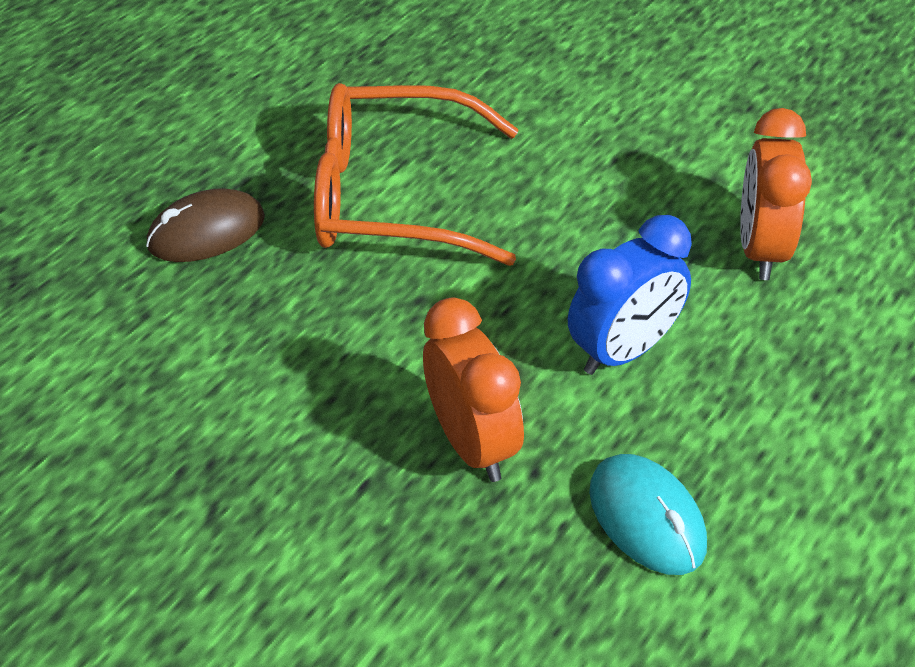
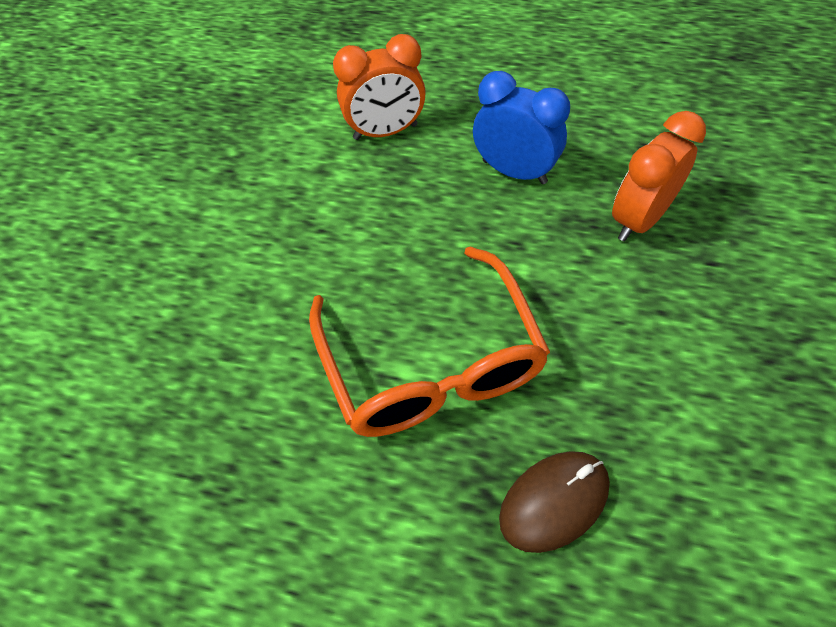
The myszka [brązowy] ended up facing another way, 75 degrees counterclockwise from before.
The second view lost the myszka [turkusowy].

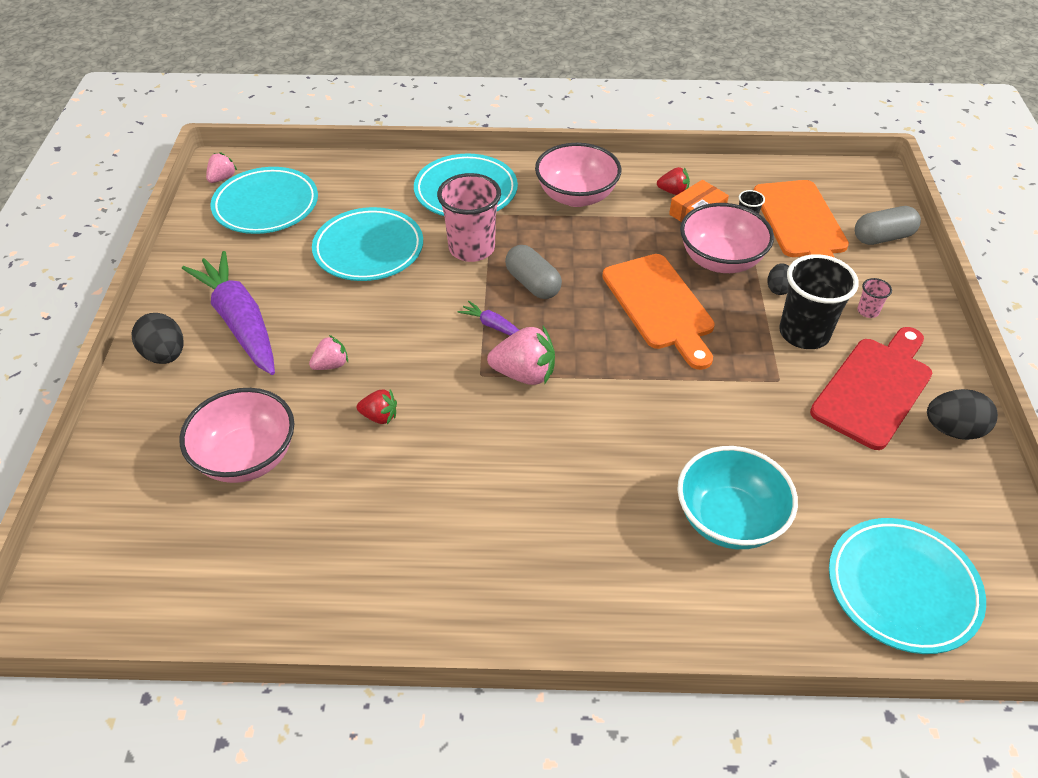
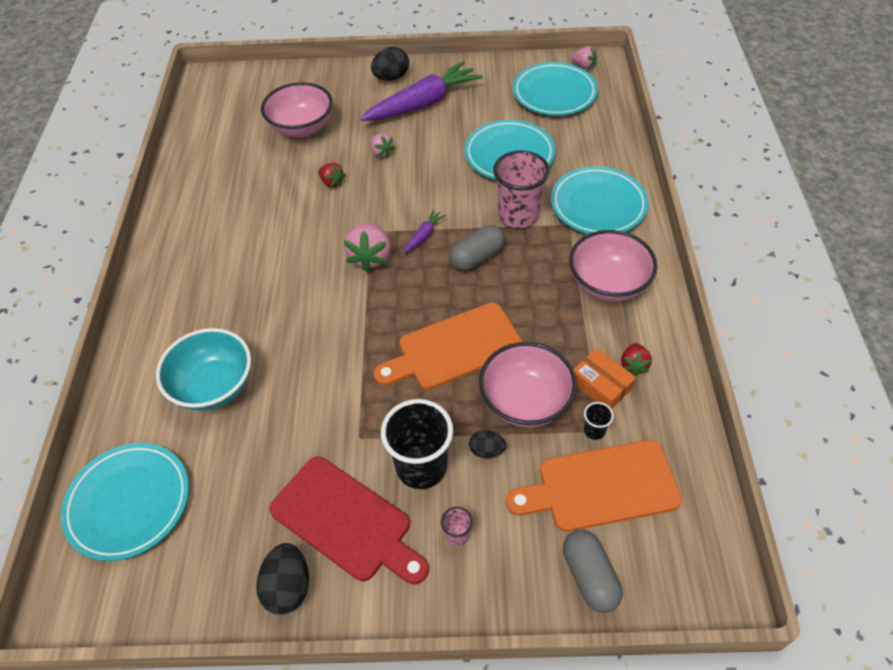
The truskawka [czerwony] (1st from left) ended up facing another way, 60 degrees counterclockwise from before.

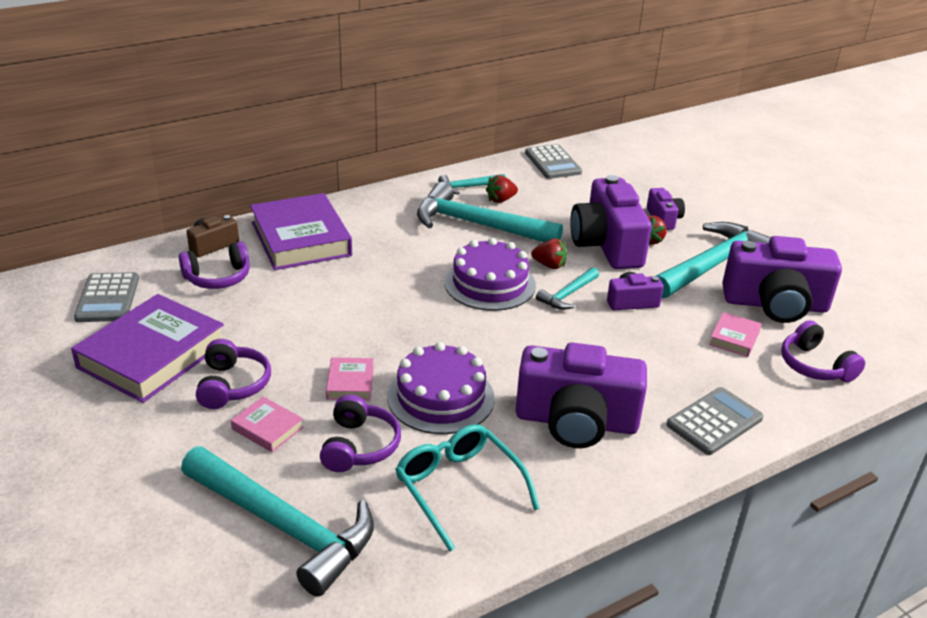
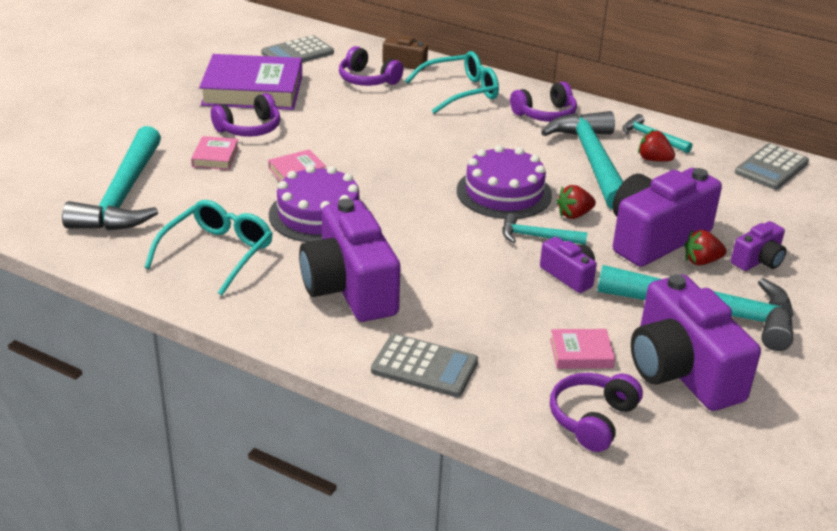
Where the książka [fioletowy] (2nd from left) stood, the okulary [turkusowy] (2nd from left) came to stand.
The słuchawki [fioletowy] (3rd from left) ended up elsewhere.
The truskawka [czerwony] (2nd from left in the first image) ended up facing another way, 75 degrees clockwise from before.

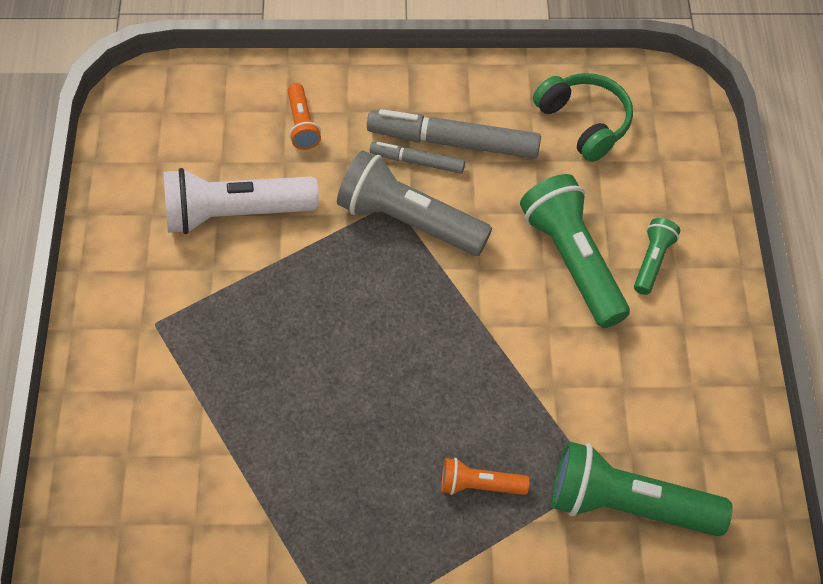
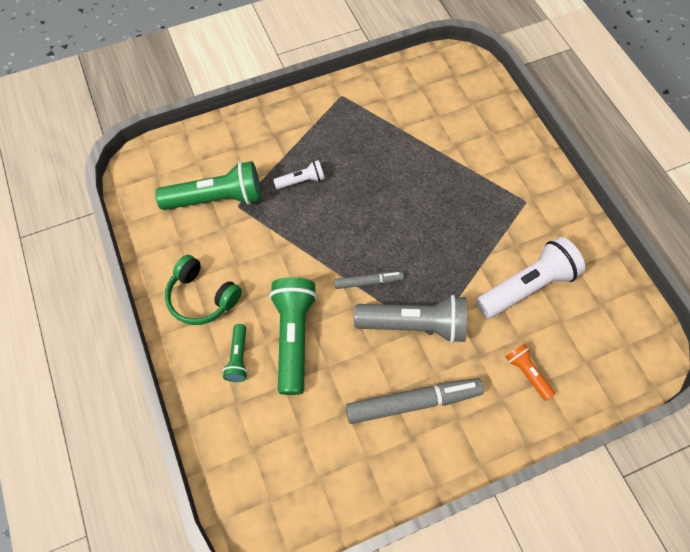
The słuchawki [zielony] ended up elsewhere.
The latarka [zielony] (1st from left in the first image) ended up facing another way, 135 degrees counterclockwise from before.
What was the latarka [pomarańczowy] (2nd from left) turned into the latarka [biały] (1st from left).
The flamaster [szary] (1st from left) ended up elsewhere.

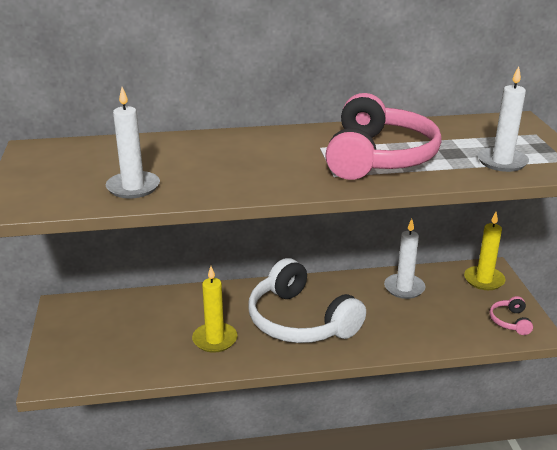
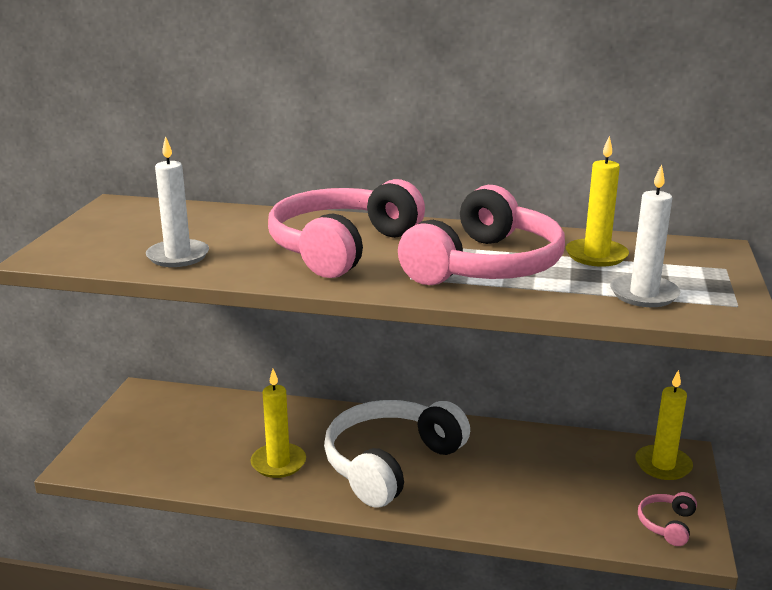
The second view gained the słuchawki [różowy] (1st from left).
The słuchawki [biały] ended up facing another way, 60 degrees clockwise from before.
The second view gained the świeca [żółty] (2nd from left).
The second view lost the świeca [biały] (2nd from left).

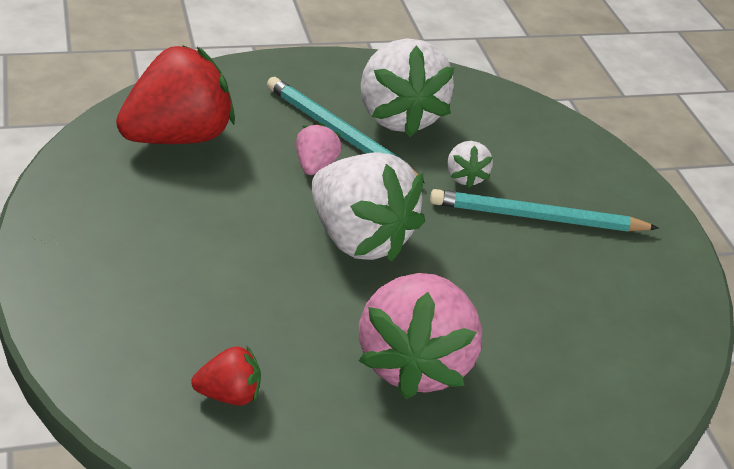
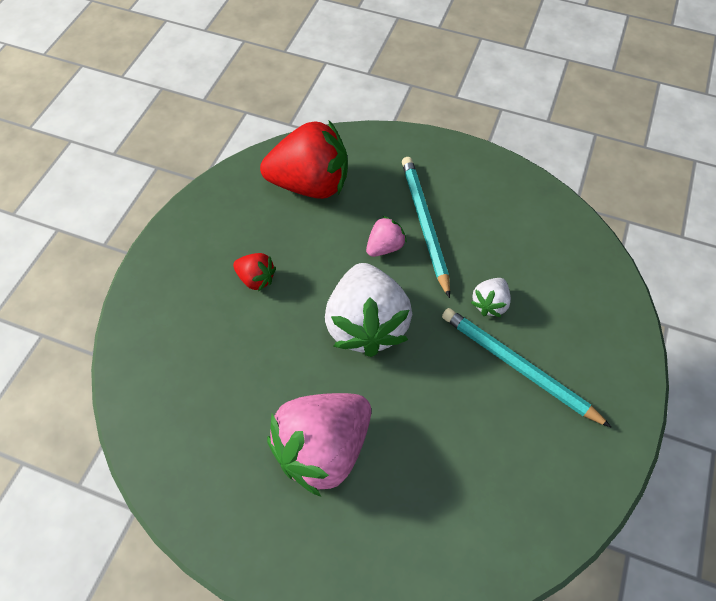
The truskawka [czerwony] (2nd from left in the first image) ended up elsewhere.
The second view lost the truskawka [biały] (2nd from left).

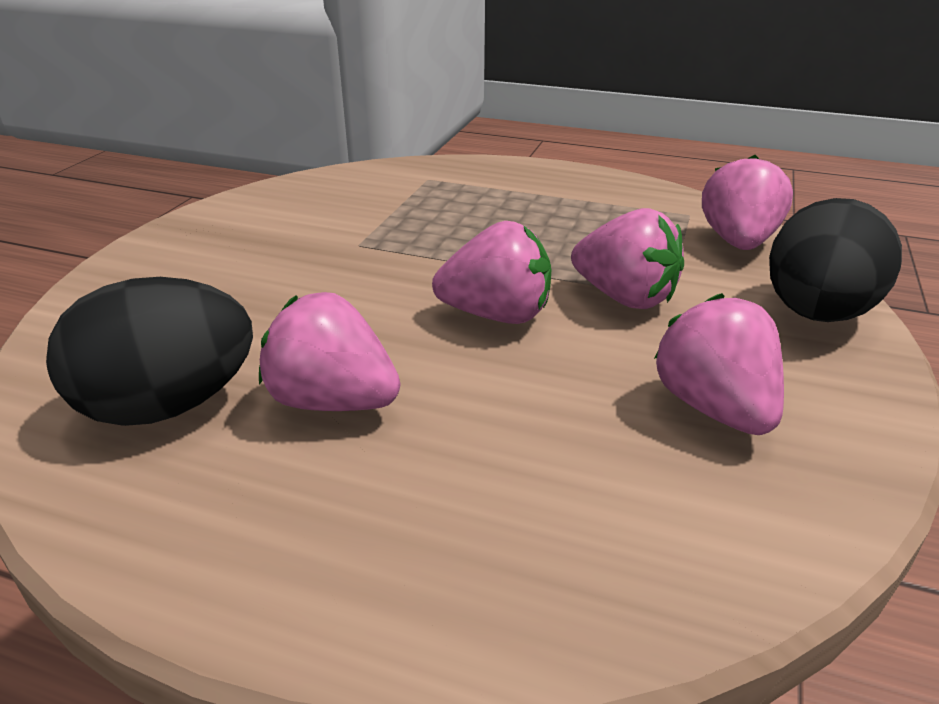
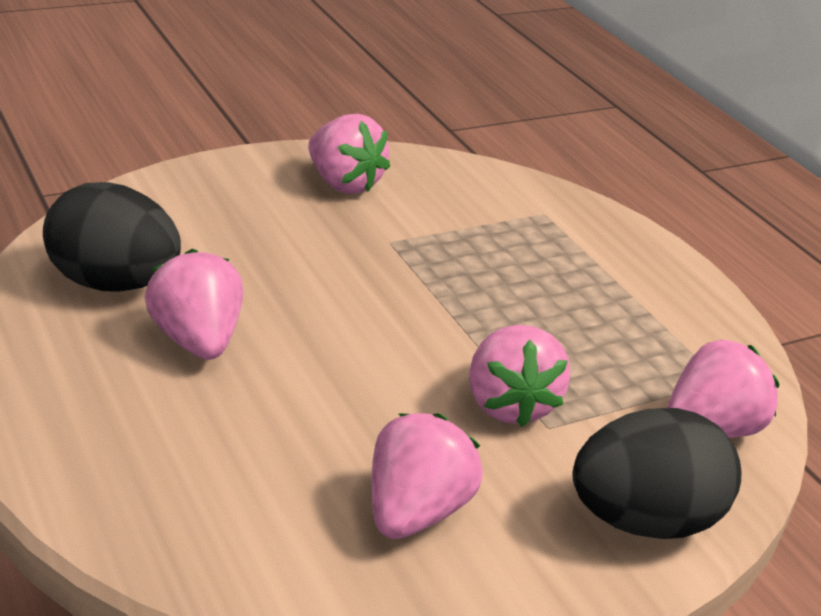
The truskawka [różowy] (2nd from left) ended up elsewhere.

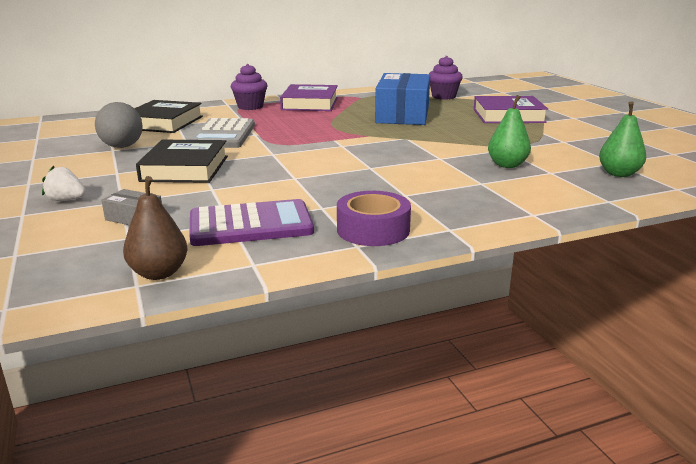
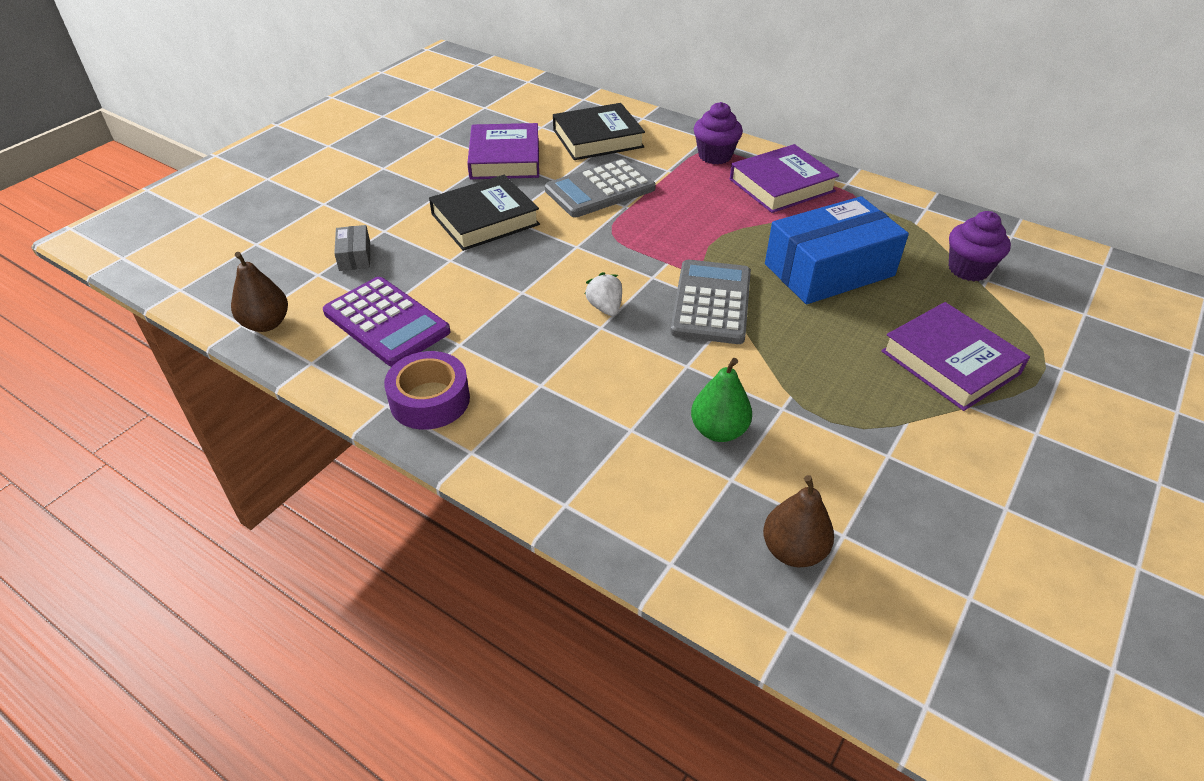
Where the jajko [szary] stood, the książka [fioletowy] (1st from left) came to stand.
The truskawka [biały] ended up elsewhere.
The second view gained the kalkulator [szary] (2nd from left).
What was the gruszka [zielony] (2nd from left) turned into the gruszka [brązowy] (2nd from left).

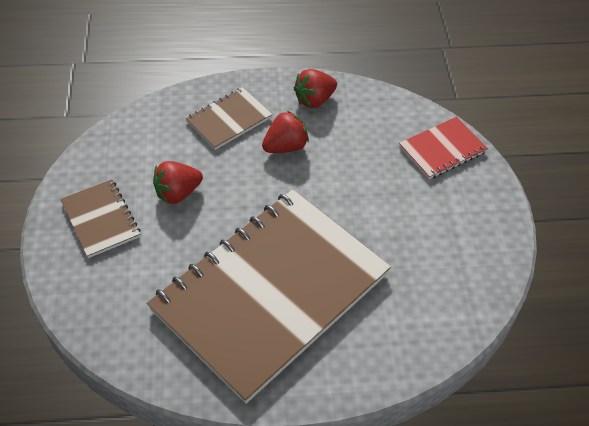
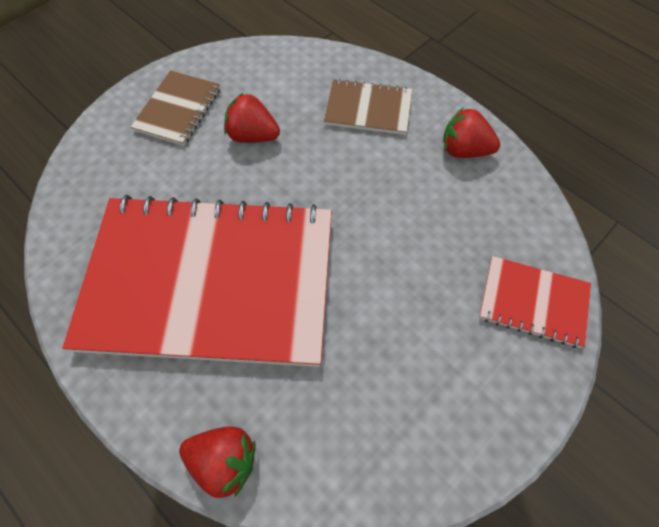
What was the zeszyt [brązowy] (3rd from left) turned into the zeszyt [czerwony] (1st from left).
The truskawka [czerwony] (2nd from left in the first image) ended up elsewhere.

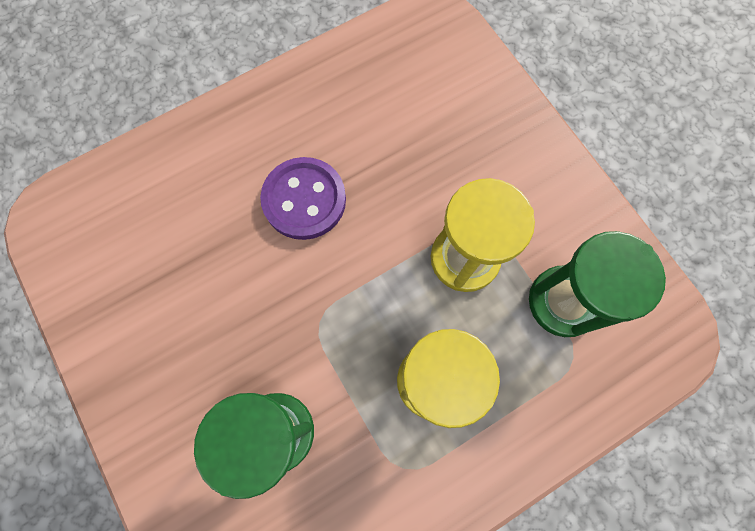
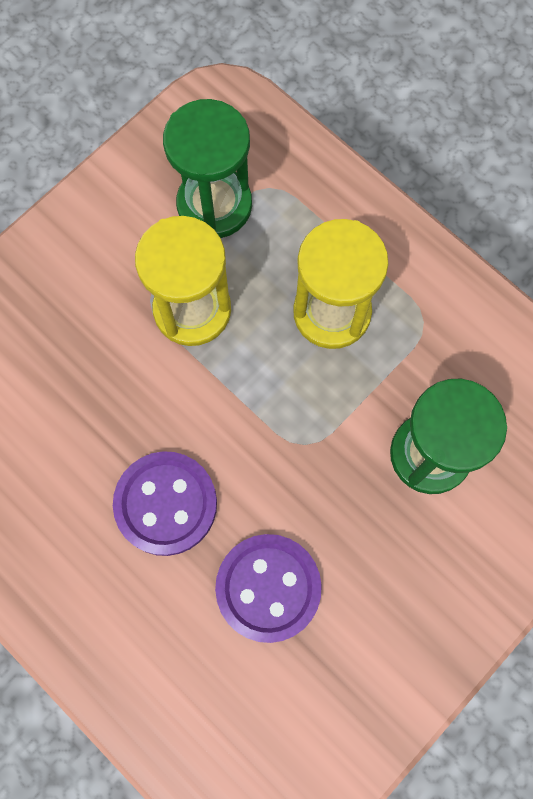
The second view gained the guzik [fioletowy] (2nd from left).

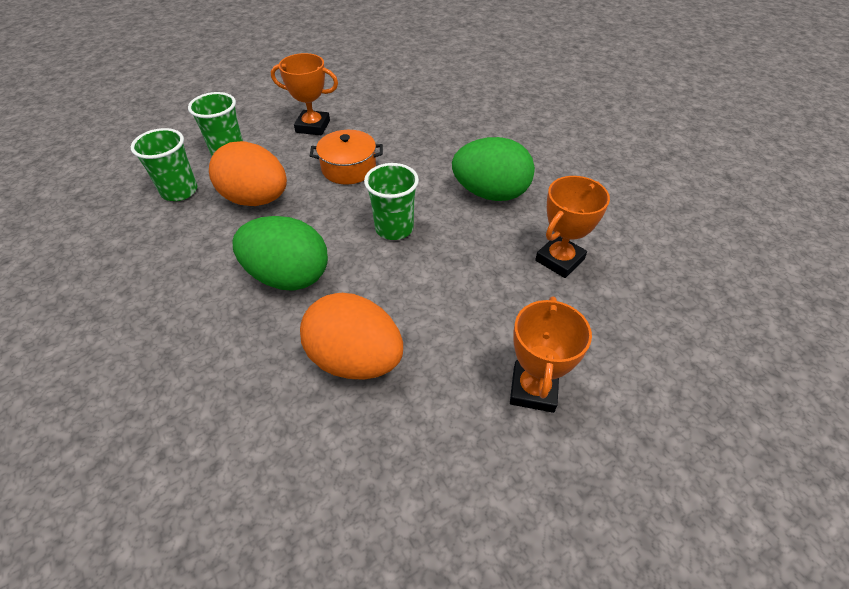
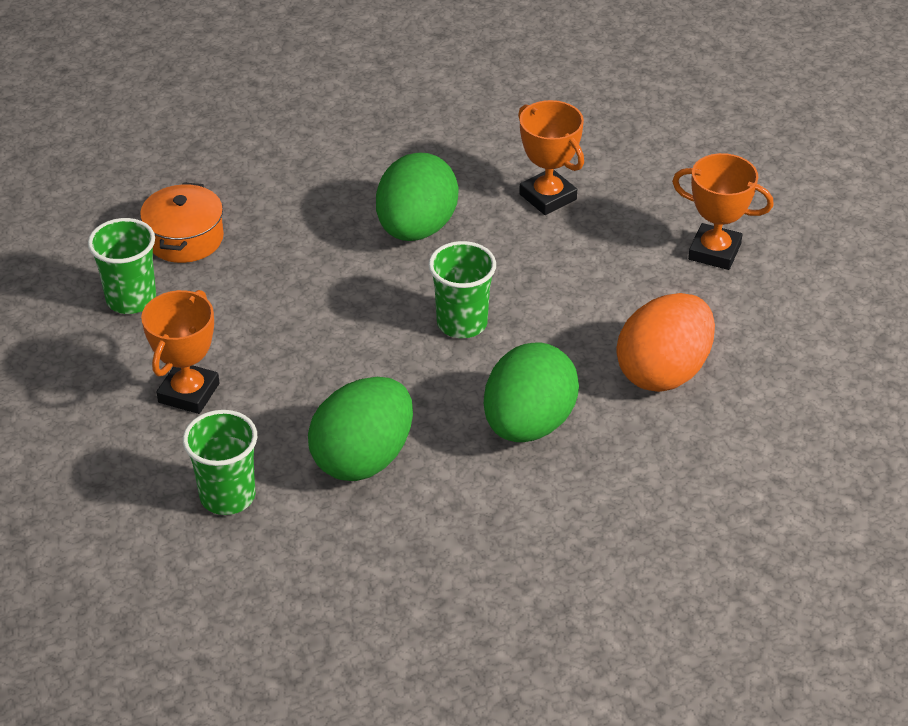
The szklanka [zielony] (1st from left) ended up elsewhere.
The garnek [pomarańczowy] ended up elsewhere.
What was the jajko [pomarańczowy] (1st from left) turned into the jajko [zielony] (1st from left).

